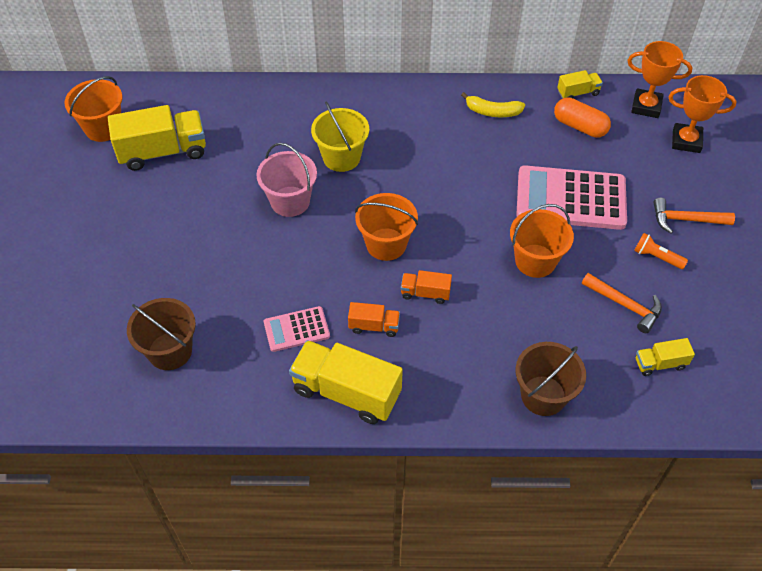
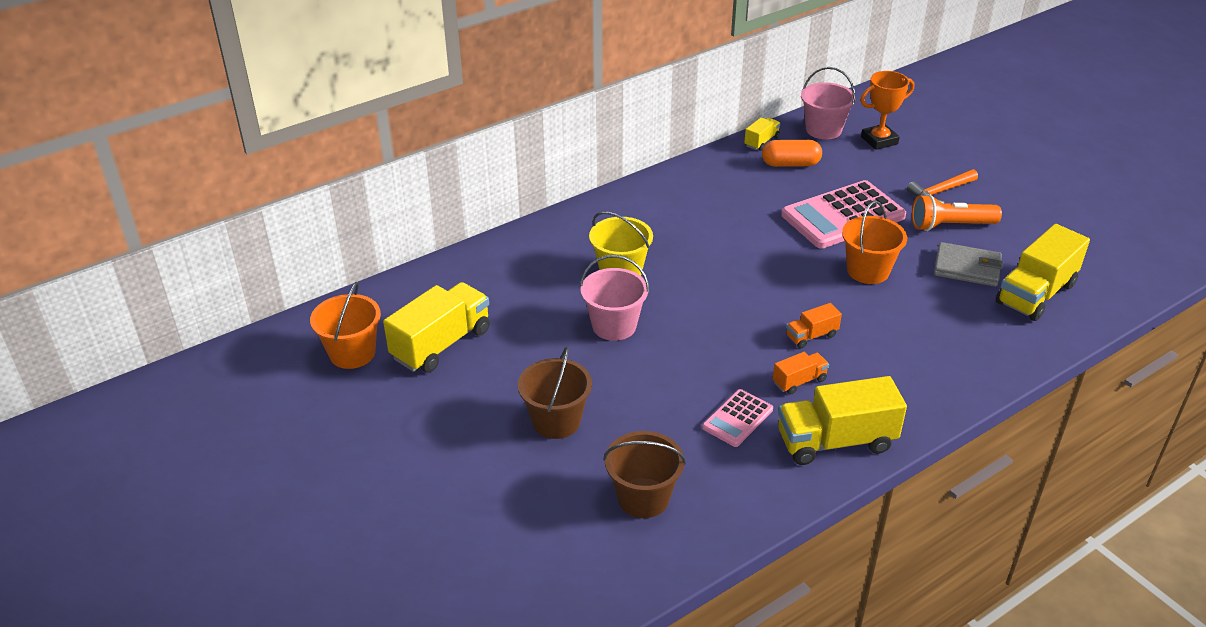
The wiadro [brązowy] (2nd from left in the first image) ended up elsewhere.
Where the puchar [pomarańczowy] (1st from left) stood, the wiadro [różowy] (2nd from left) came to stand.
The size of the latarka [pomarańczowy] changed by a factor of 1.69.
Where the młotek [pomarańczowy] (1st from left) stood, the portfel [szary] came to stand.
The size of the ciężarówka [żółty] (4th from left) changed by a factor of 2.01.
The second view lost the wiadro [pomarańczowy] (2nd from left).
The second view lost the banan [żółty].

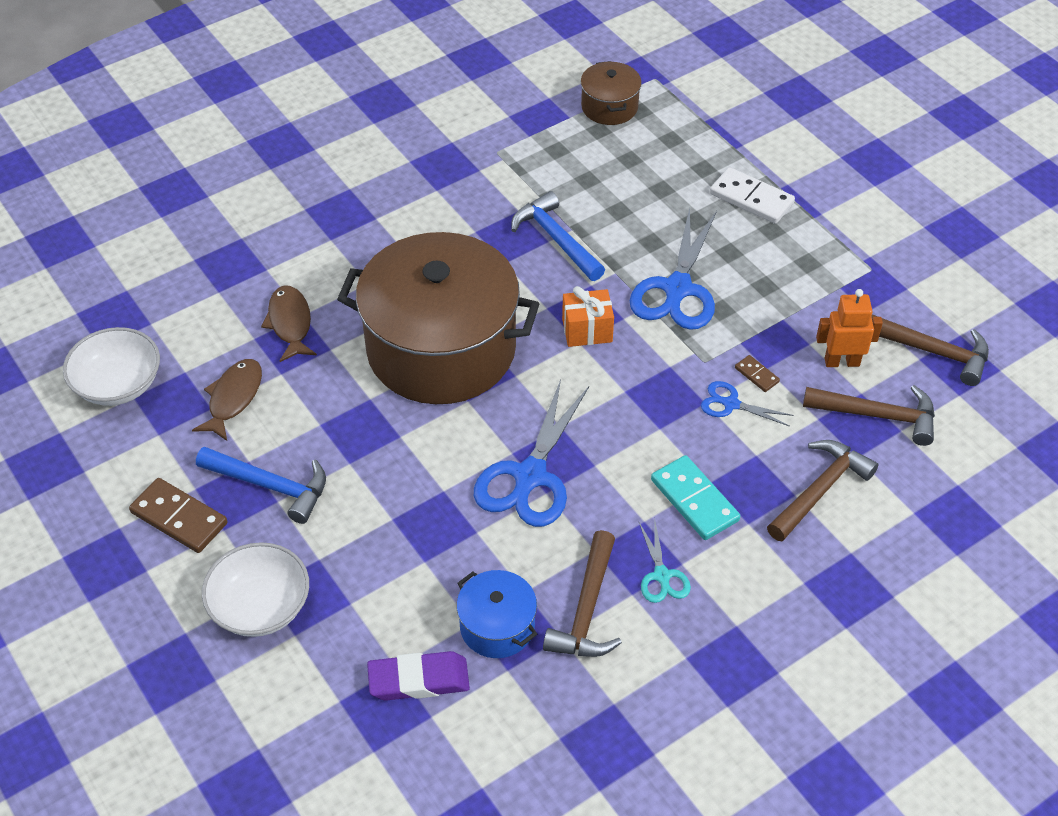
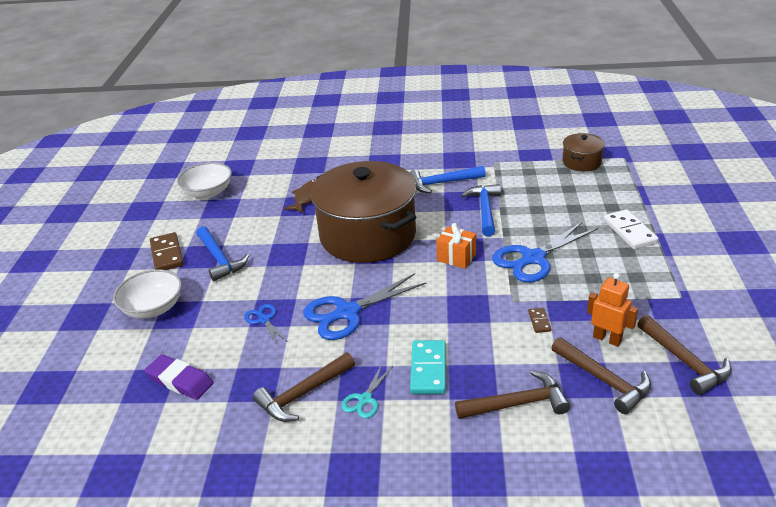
The nożyczki [niebieski] (3rd from left in the first image) ended up elsewhere.
The second view gained the młotek [niebieski] (2nd from left).
The second view lost the ryba [brązowy] (1st from left).
The second view lost the garnek [niebieski].

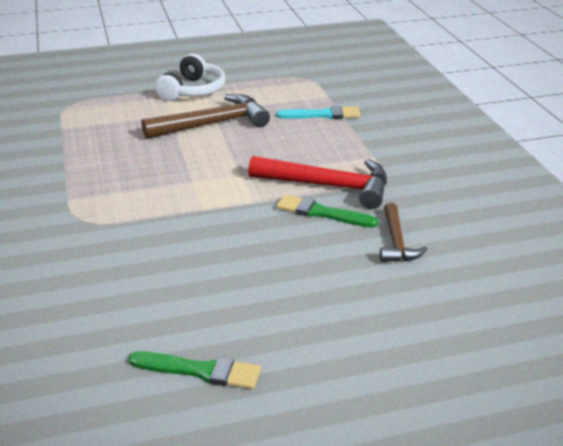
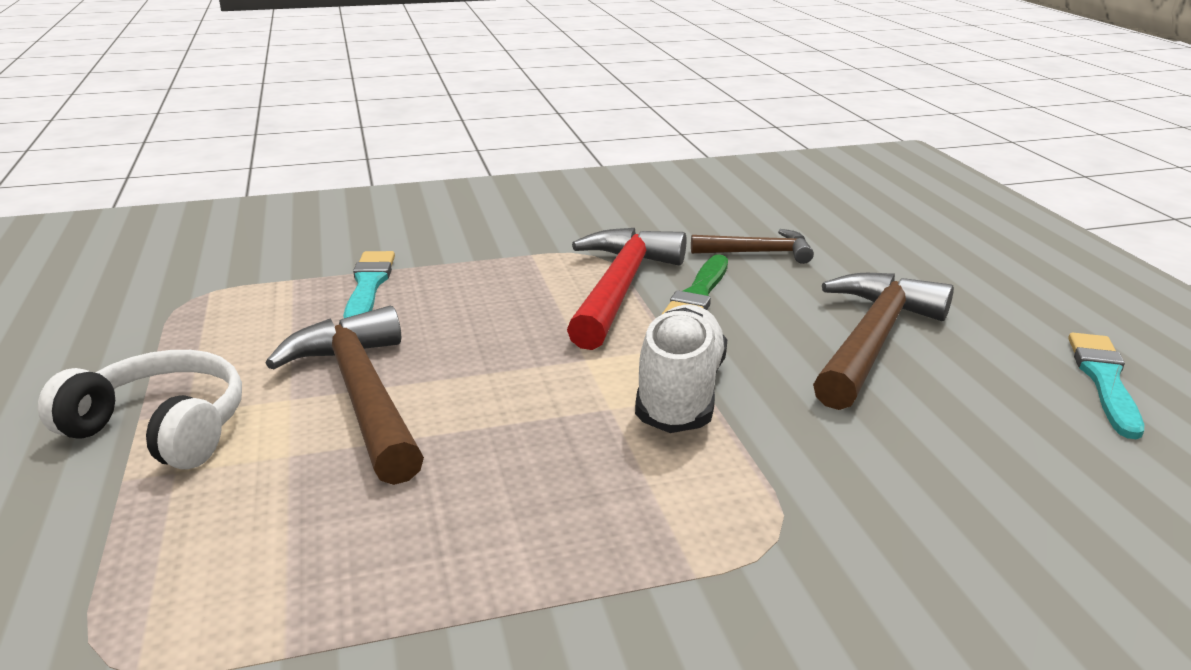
The second view gained the but [biały].
The second view gained the młotek [brązowy] (3rd from left).
What was the pędzel [zielony] (1st from left) turned into the pędzel [turkusowy] (2nd from left).

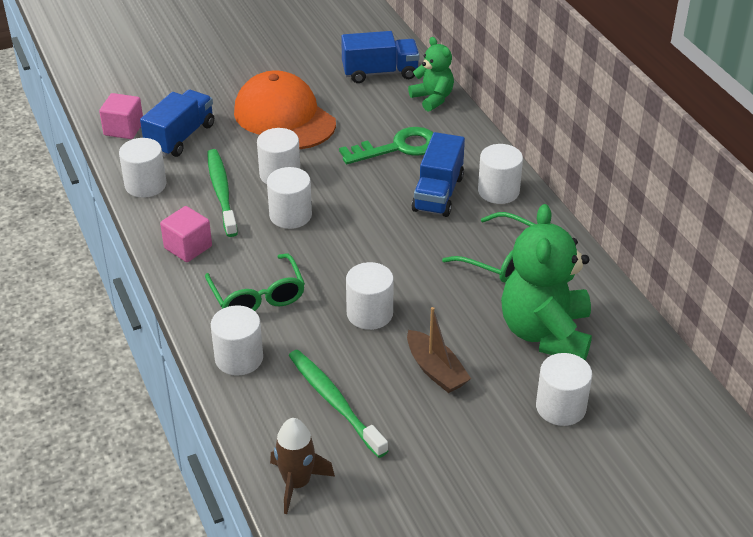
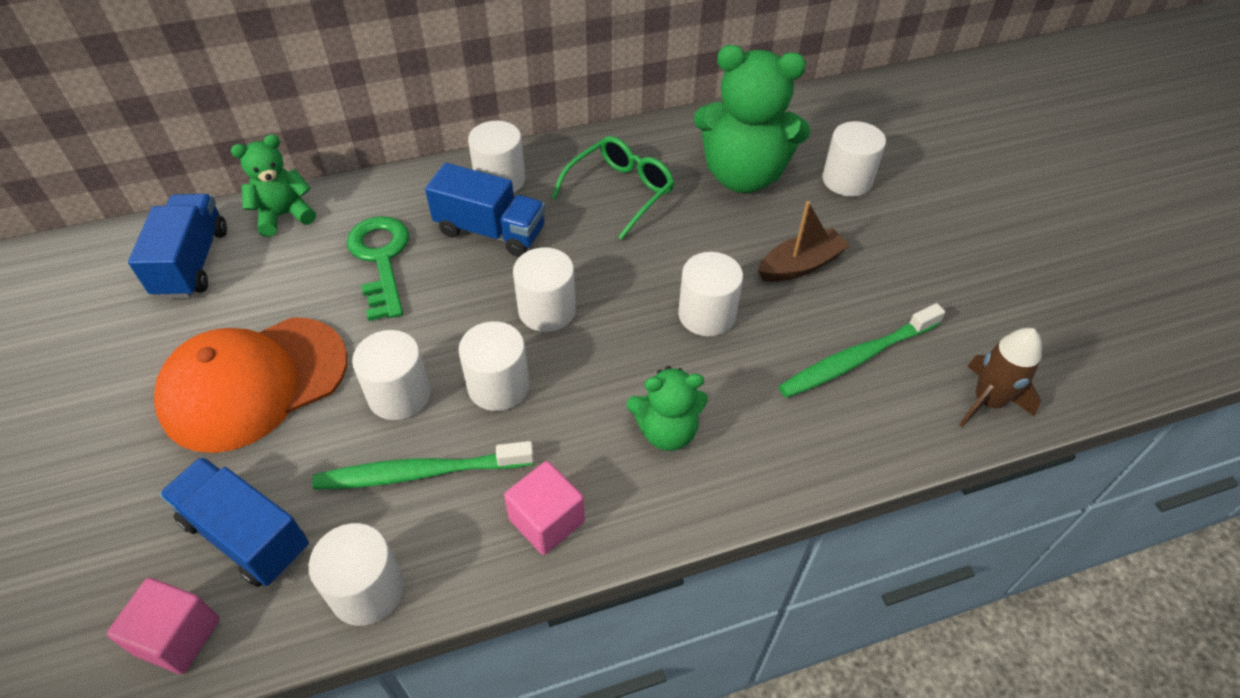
The walec [biały] (2nd from left in the first image) ended up elsewhere.
Where the okulary [zielony] (1st from left) stood, the miś [zielony] (2nd from left) came to stand.

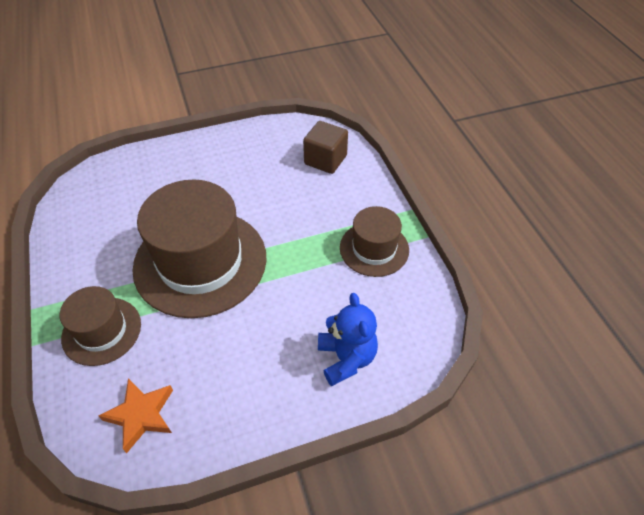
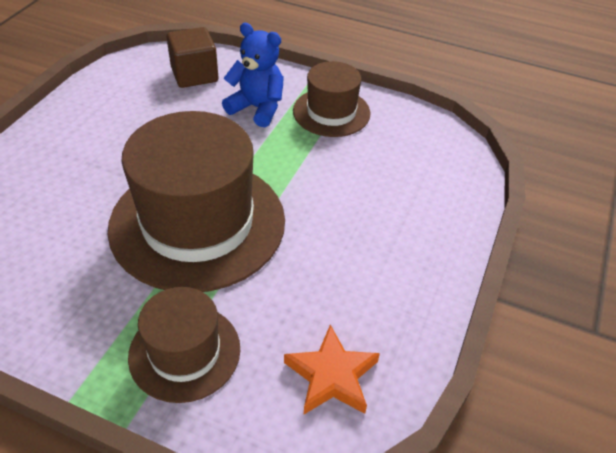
The miś [niebieski] ended up elsewhere.

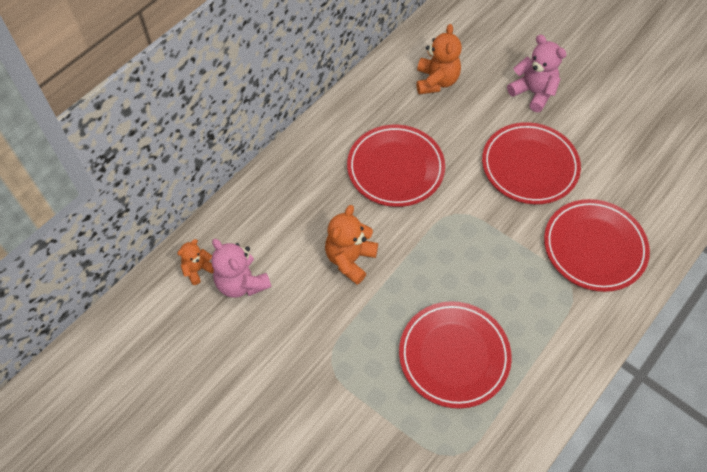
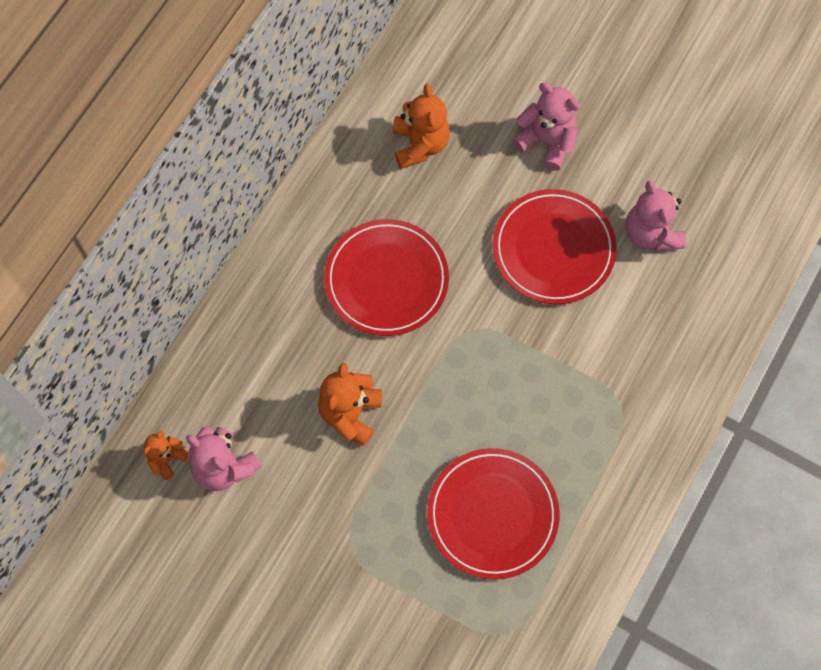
The second view gained the miś [różowy] (3rd from left).
The second view lost the talerz [czerwony] (4th from left).

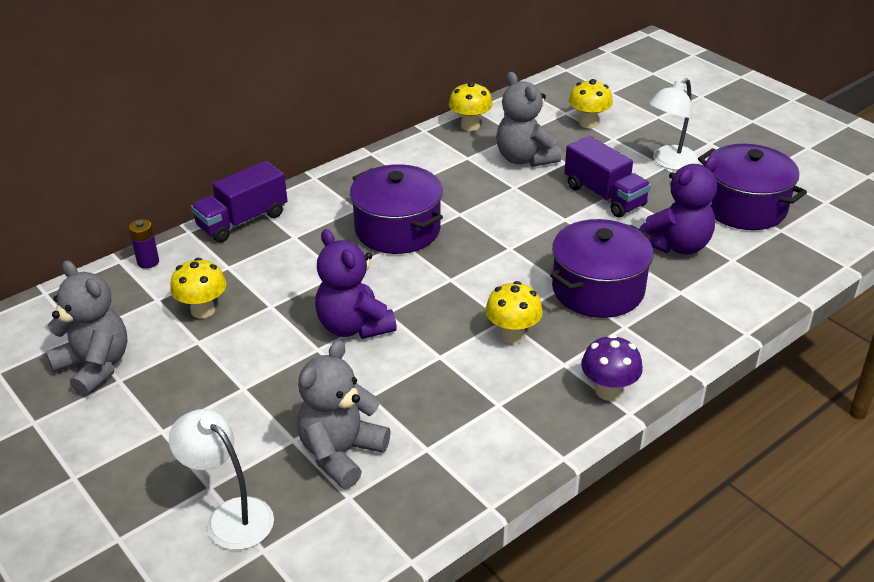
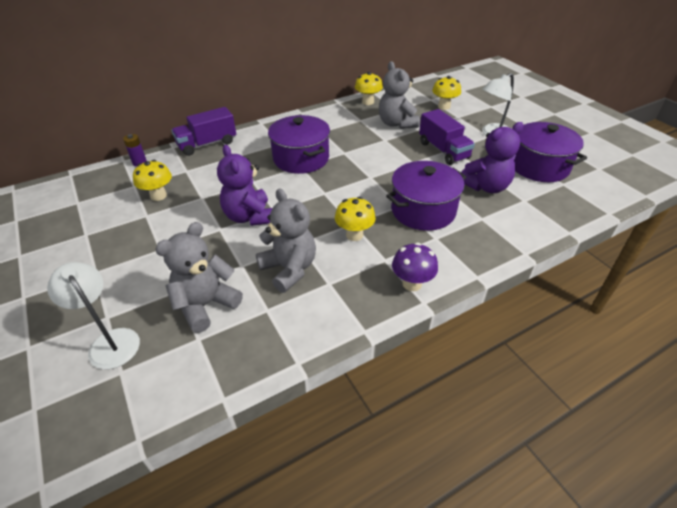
The miś [szary] (1st from left in the first image) ended up elsewhere.

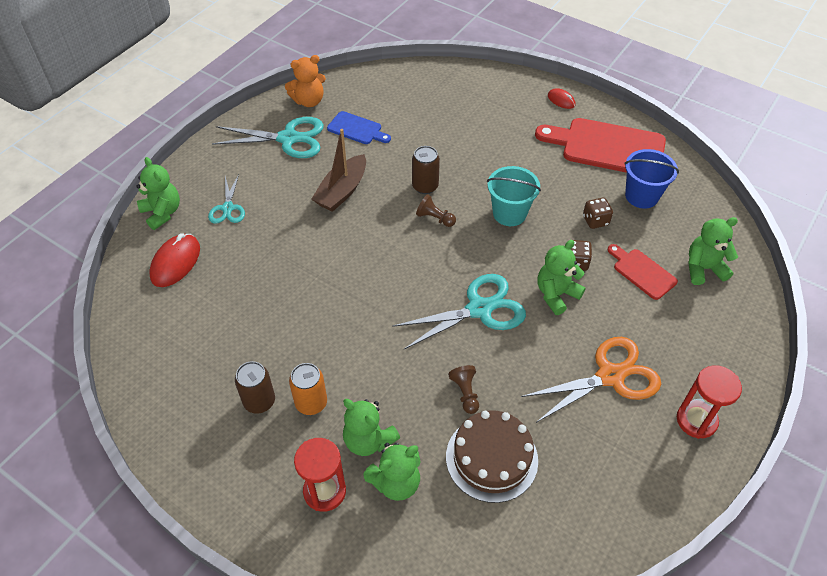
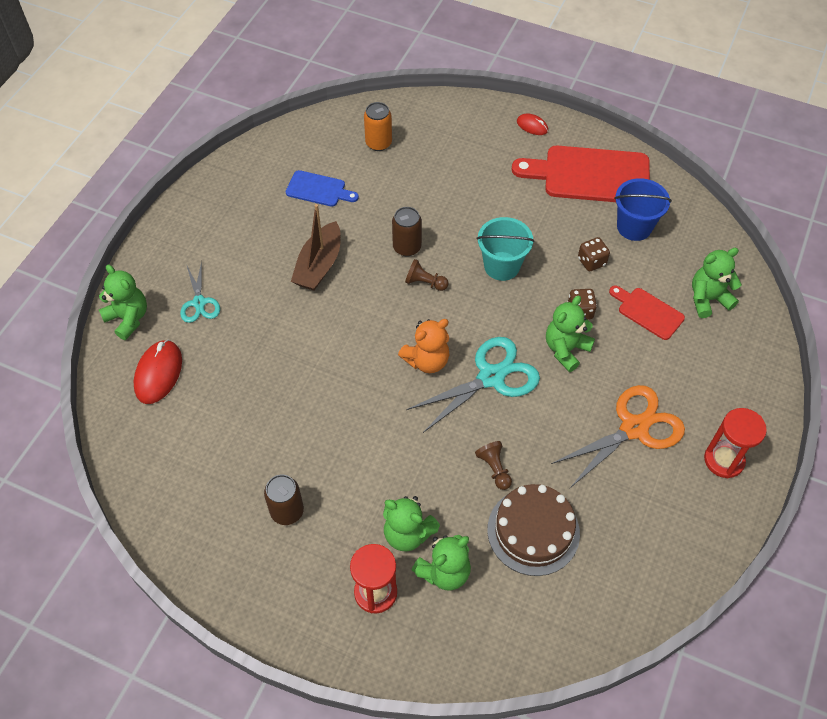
The puszka [pomarańczowy] ended up elsewhere.
The miś [pomarańczowy] ended up elsewhere.
The second view lost the nożyczki [turkusowy] (2nd from left).

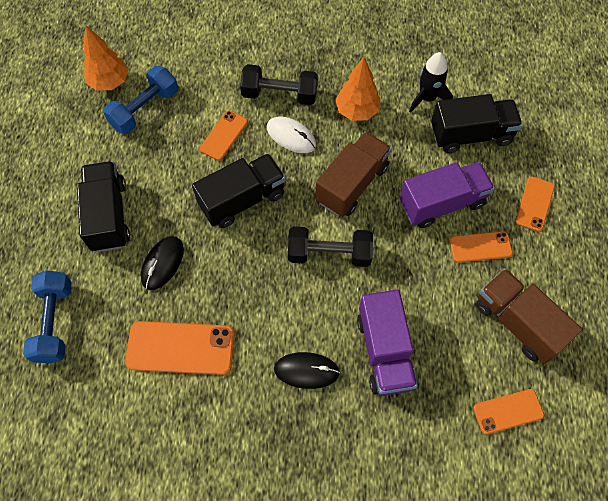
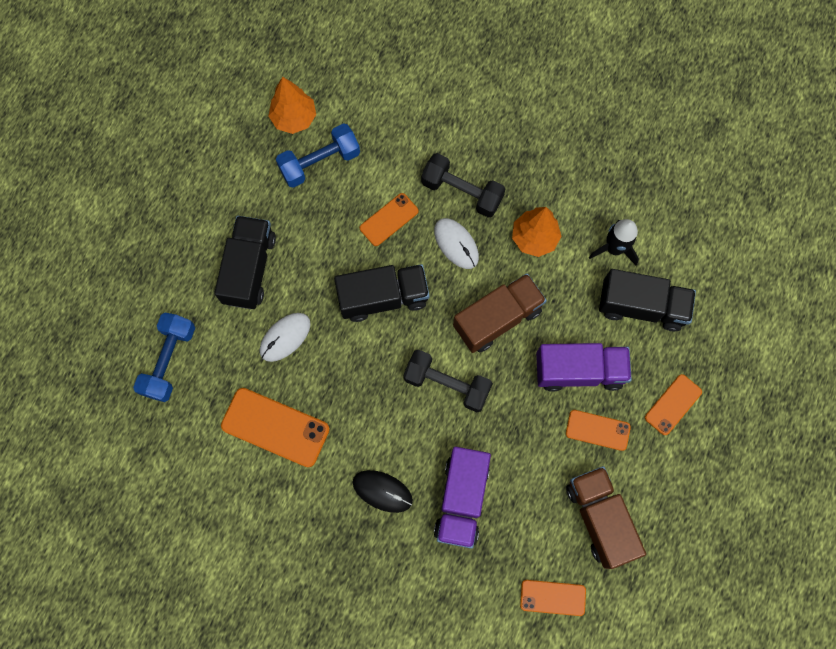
What was the myszka [czarny] (1st from left) turned into the myszka [biały] (1st from left).

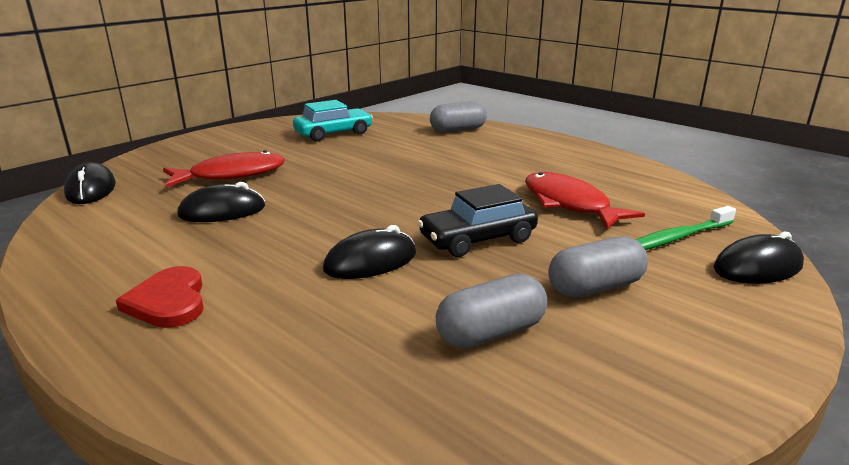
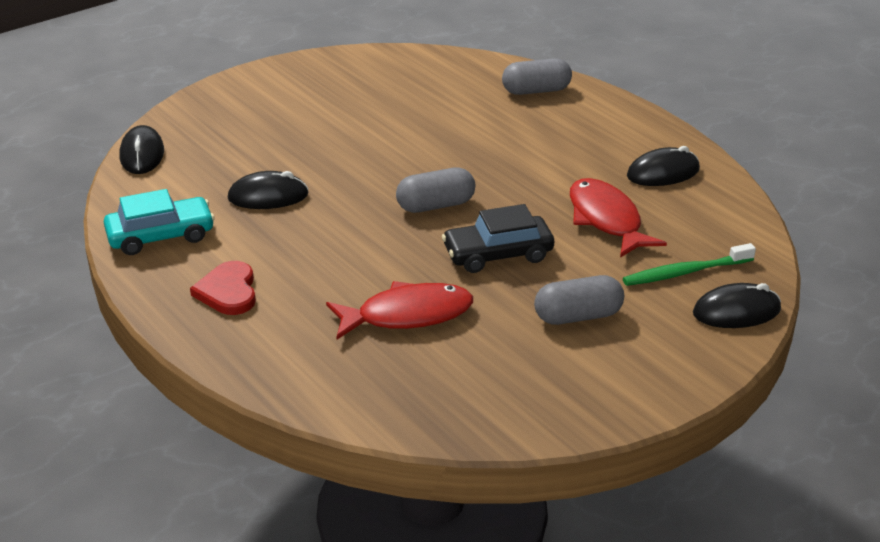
The samochód [turkusowy] ended up elsewhere.
The ryba [czerwony] (1st from left) ended up elsewhere.
The kapsułka [szary] (2nd from left in the first image) ended up elsewhere.
The myszka [czarny] (3rd from left) ended up elsewhere.

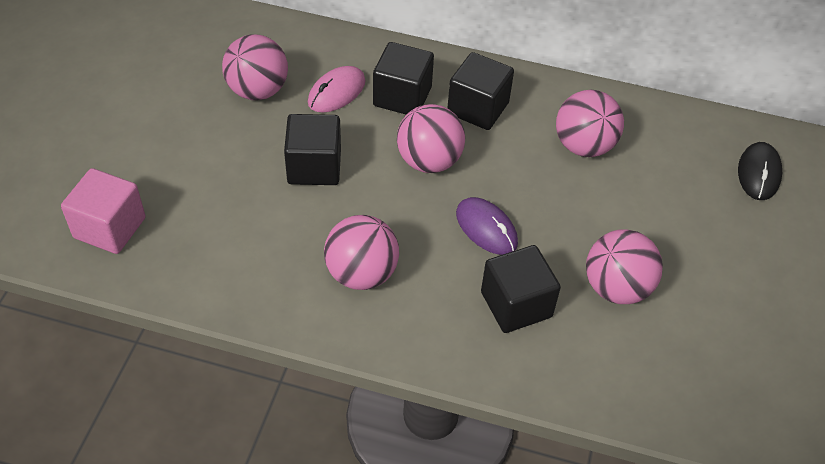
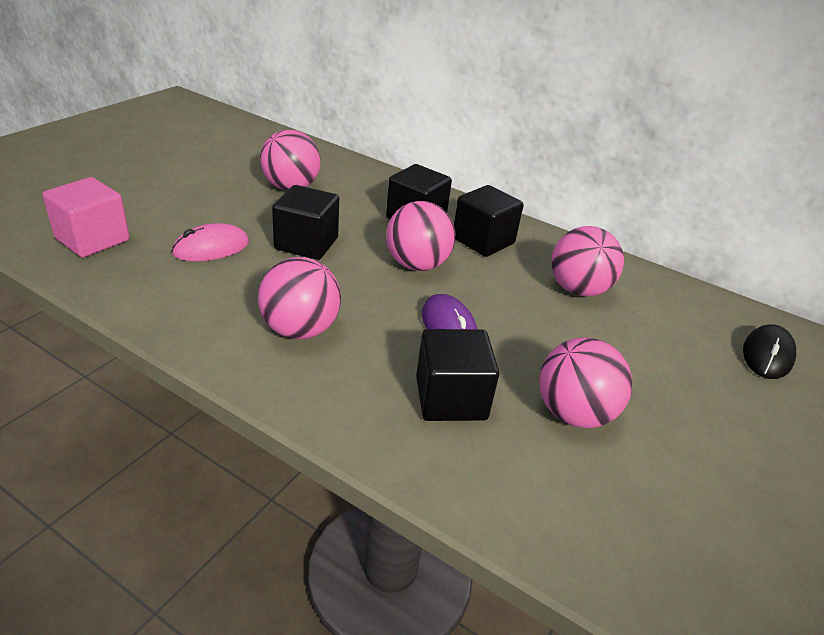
The myszka [różowy] ended up elsewhere.

